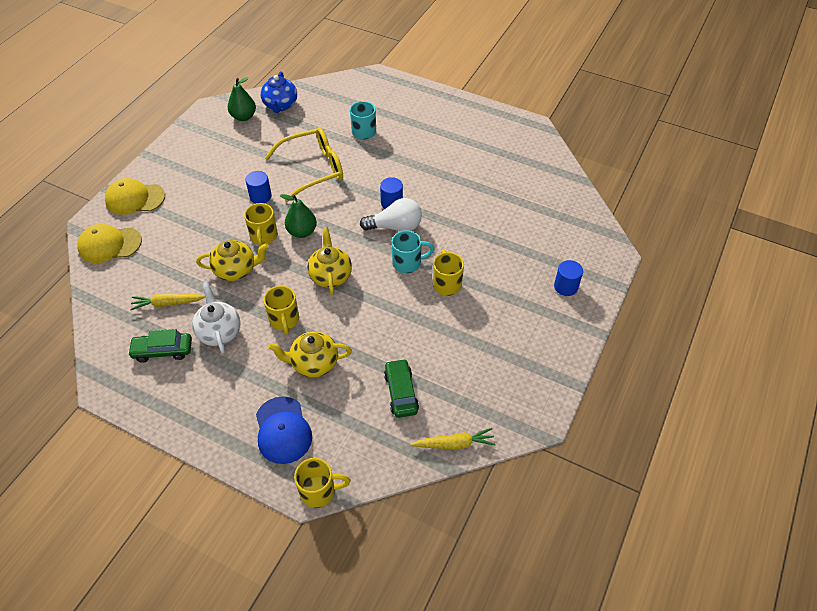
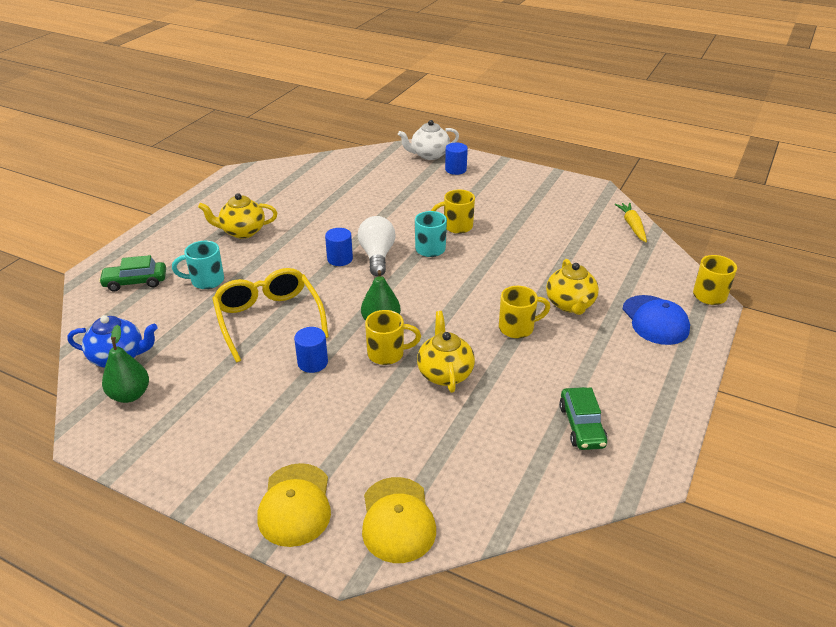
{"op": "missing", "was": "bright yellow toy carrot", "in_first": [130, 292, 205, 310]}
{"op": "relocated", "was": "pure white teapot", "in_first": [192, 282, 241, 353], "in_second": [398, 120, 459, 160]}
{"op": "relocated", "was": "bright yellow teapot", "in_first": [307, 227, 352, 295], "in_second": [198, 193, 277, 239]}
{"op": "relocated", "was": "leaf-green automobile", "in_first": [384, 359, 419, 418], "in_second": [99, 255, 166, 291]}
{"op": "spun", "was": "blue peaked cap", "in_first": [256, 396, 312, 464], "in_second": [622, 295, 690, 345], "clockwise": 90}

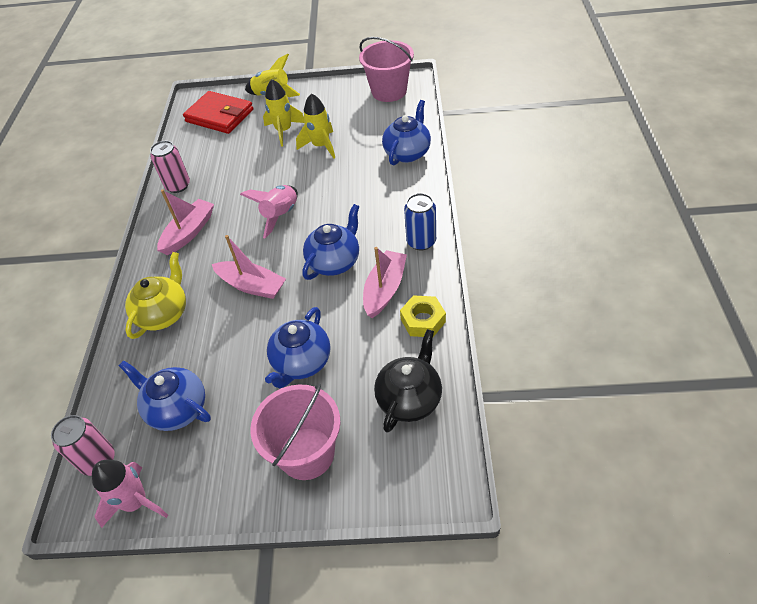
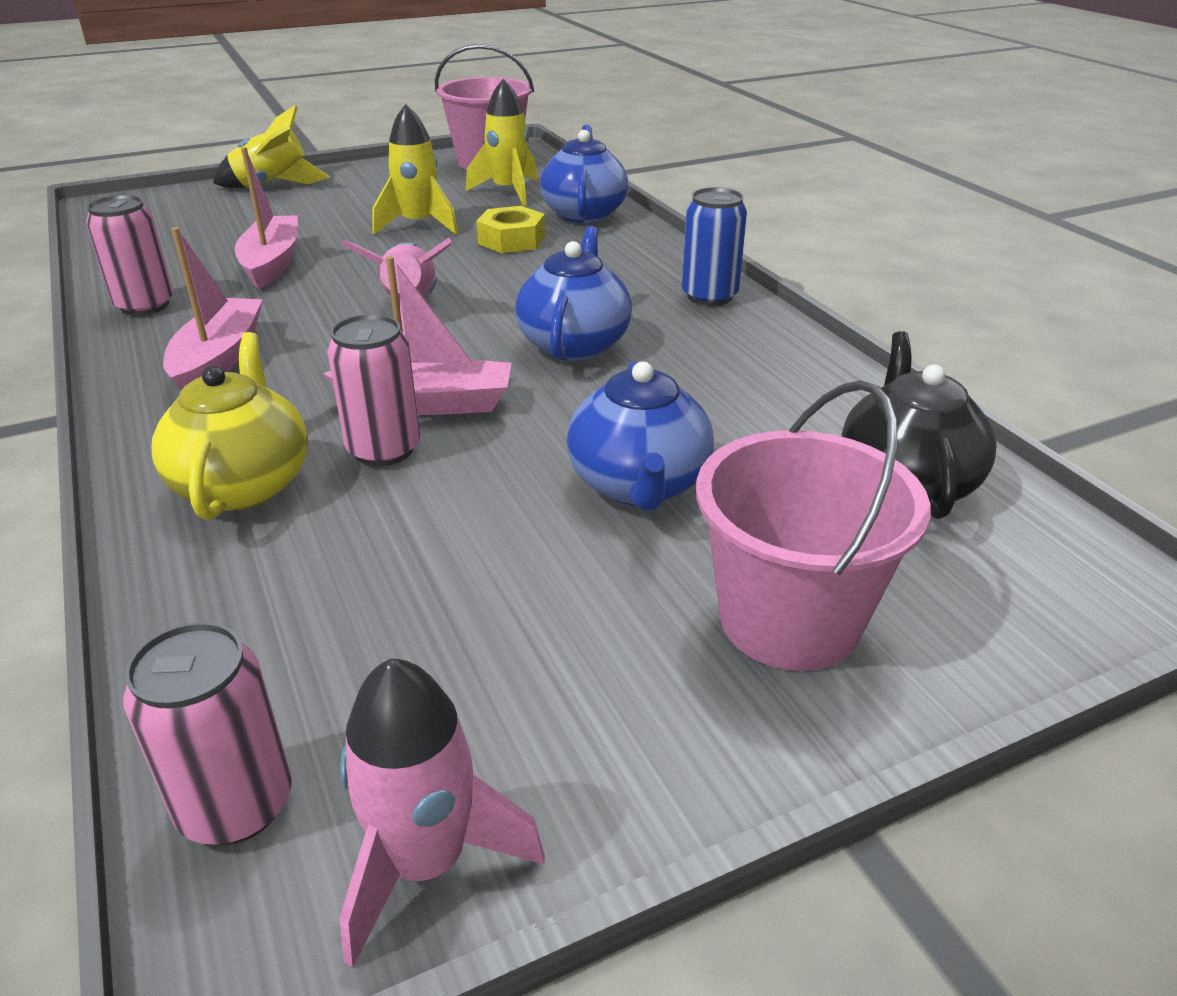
{"op": "missing", "was": "blue teapot", "in_first": [119, 360, 211, 431]}
{"op": "missing", "was": "red card wallet", "in_first": [183, 91, 253, 134]}
{"op": "appeared", "now": "rose-pink soda can", "in_second": [327, 314, 420, 466]}
{"op": "relocated", "was": "bright yellow rocket", "in_first": [263, 79, 304, 146], "in_second": [466, 79, 537, 206]}
{"op": "relocated", "was": "rose-pink boat", "in_first": [363, 247, 407, 318], "in_second": [235, 147, 298, 289]}
{"op": "relocated", "was": "bright yellow hex nut", "in_first": [400, 295, 446, 337], "in_second": [476, 206, 545, 253]}

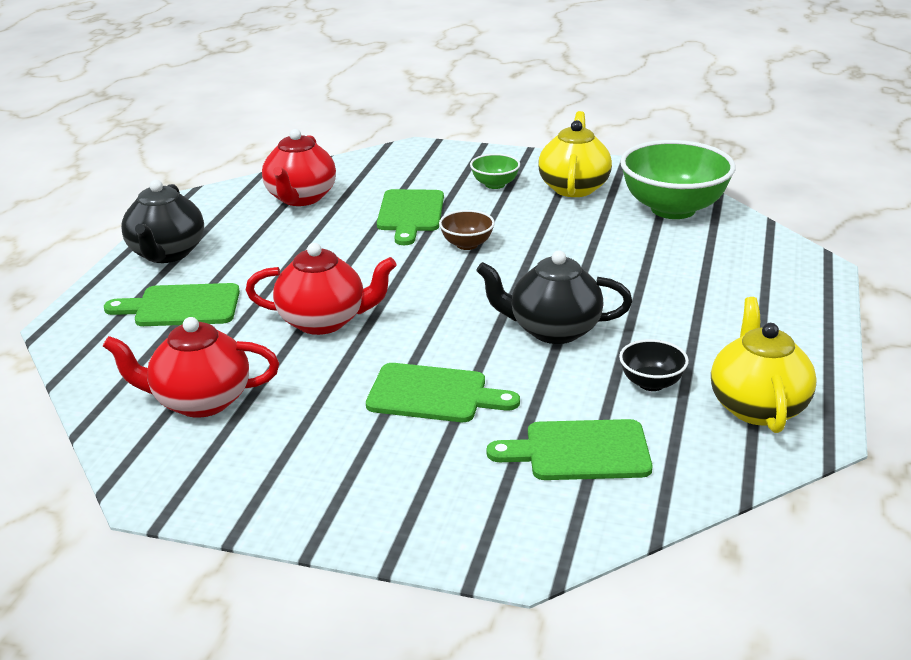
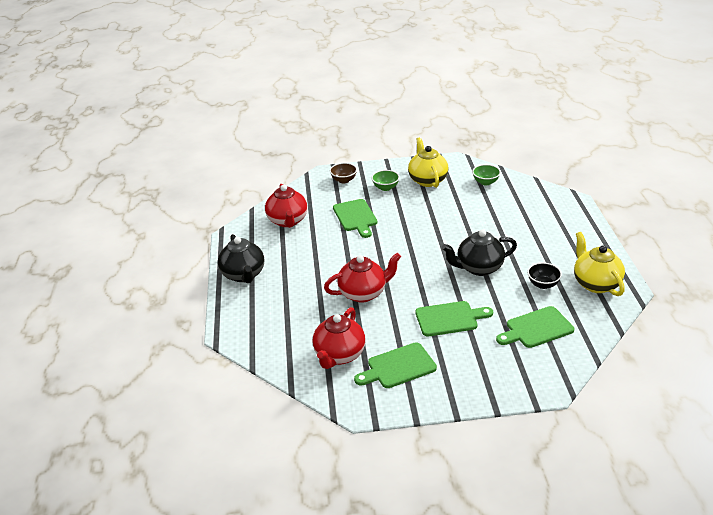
{"op": "relocated", "was": "leaf-green cutting board", "in_first": [104, 283, 240, 326], "in_second": [354, 342, 437, 388]}
{"op": "relocated", "was": "dark brown serving bowl", "in_first": [439, 210, 495, 250], "in_second": [330, 163, 357, 183]}
{"op": "spun", "was": "red teapot", "in_first": [103, 317, 279, 418], "in_second": [313, 307, 365, 369], "clockwise": -45}
{"op": "size", "was": "leaf-green serving bowl", "in_first": [620, 140, 736, 219], "in_second": [472, 164, 501, 185], "ratio": 0.47}

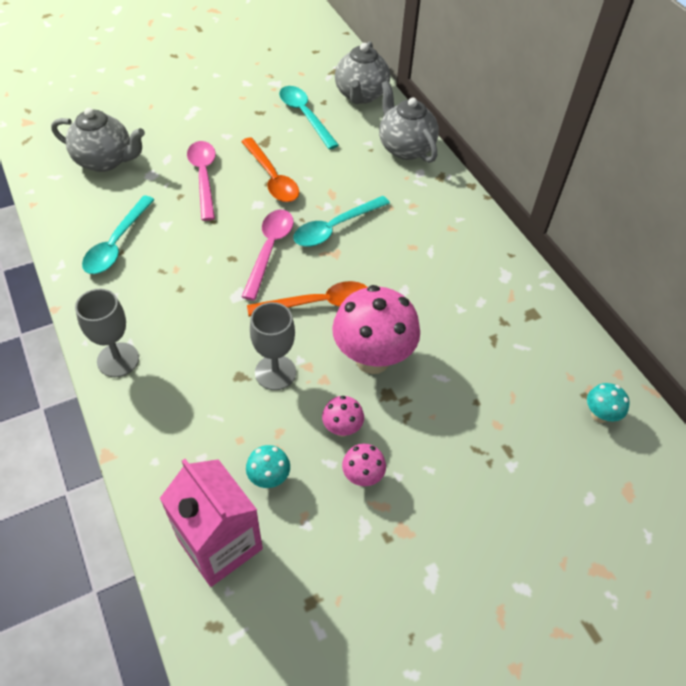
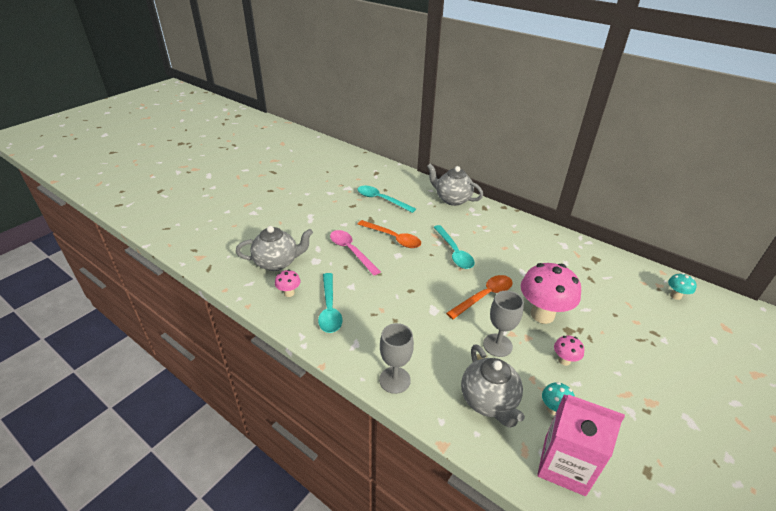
{"op": "missing", "was": "rose-pink teaspoon", "in_first": [241, 210, 294, 300]}
{"op": "relocated", "was": "ash-grey teapot", "in_first": [335, 41, 390, 104], "in_second": [461, 345, 525, 428]}
{"op": "relocated", "was": "rose-pink mushroom", "in_first": [342, 444, 386, 486], "in_second": [275, 270, 301, 297]}
{"op": "spun", "was": "teal teaspoon", "in_first": [294, 196, 390, 247], "in_second": [434, 225, 475, 269], "clockwise": -45}

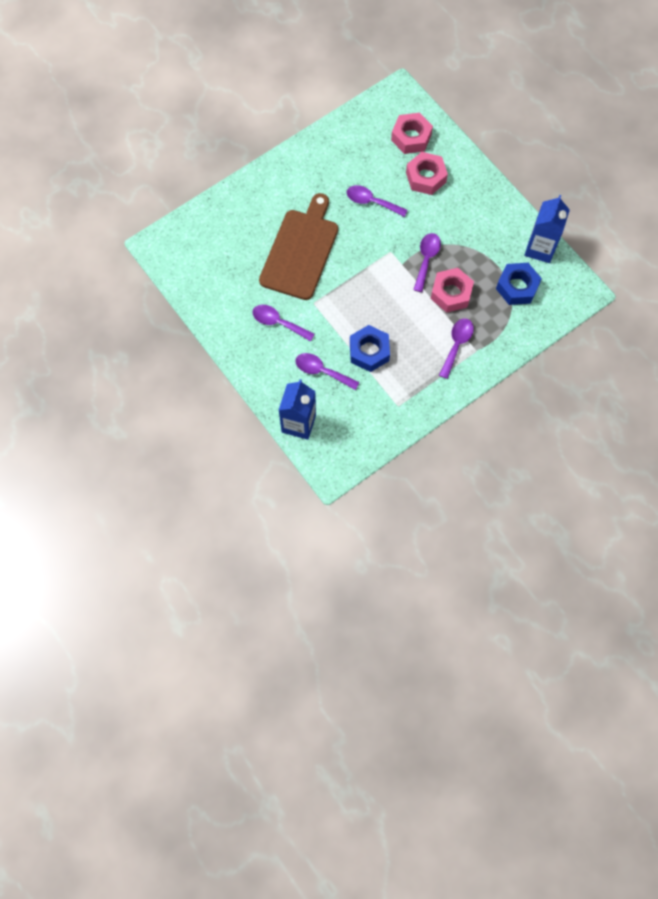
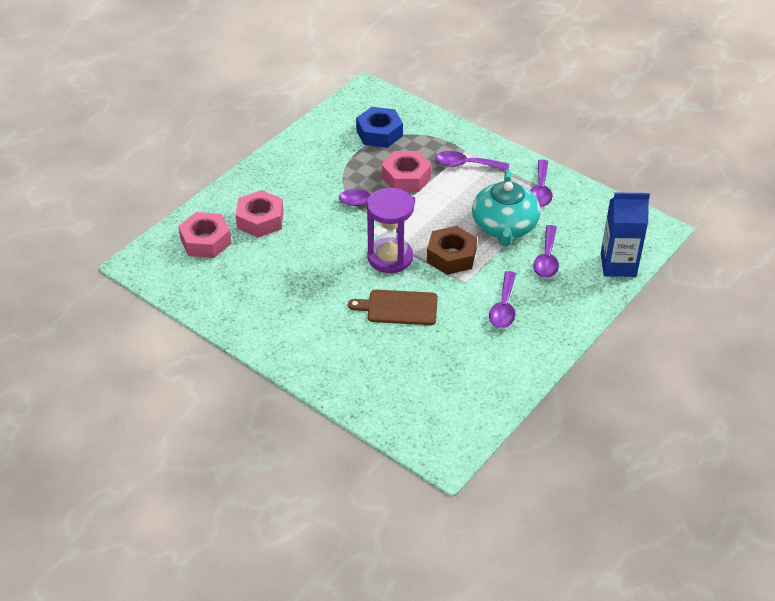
{"op": "missing", "was": "blue juice carton", "in_first": [524, 195, 570, 263]}
{"op": "appeared", "now": "royal purple hourglass", "in_second": [366, 188, 414, 273]}
{"op": "appeared", "now": "dark brown hex nut", "in_second": [427, 226, 477, 275]}
{"op": "relocated", "was": "royal purple teaspoon", "in_first": [346, 185, 408, 217], "in_second": [530, 160, 552, 207]}
{"op": "exchanged", "was": "blue hex nut", "now": "teal teapot", "in_first": [350, 325, 390, 372], "in_second": [472, 170, 541, 246]}
{"op": "size", "was": "dark brown cutting board", "in_first": [259, 193, 338, 300], "in_second": [348, 290, 438, 325], "ratio": 0.59}

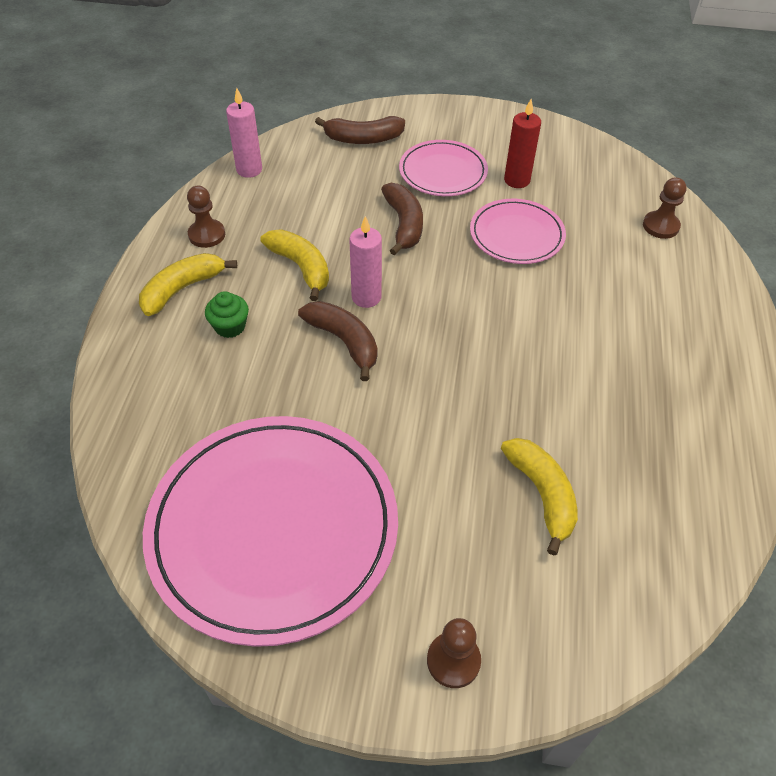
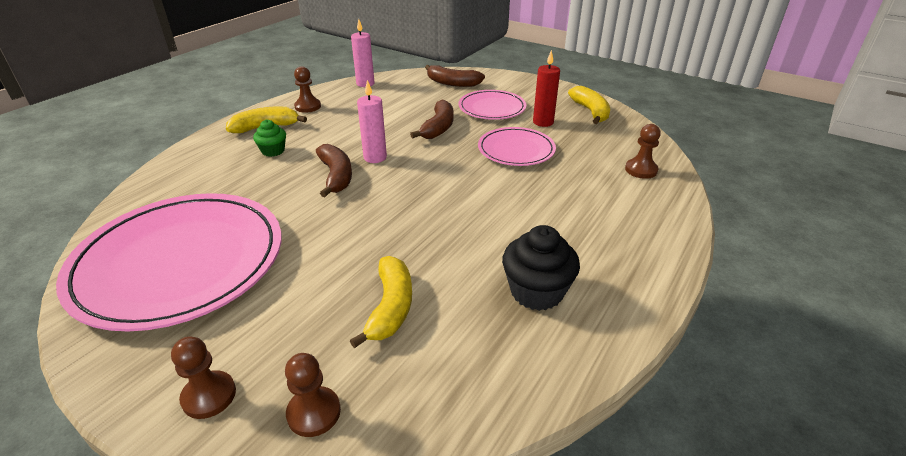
{"op": "appeared", "now": "dark brown chess pawn", "in_second": [285, 353, 341, 437]}
{"op": "appeared", "now": "black fairy cake", "in_second": [502, 225, 580, 311]}
{"op": "relocated", "was": "bright yellow banana fruit", "in_first": [260, 229, 329, 301], "in_second": [568, 86, 610, 124]}

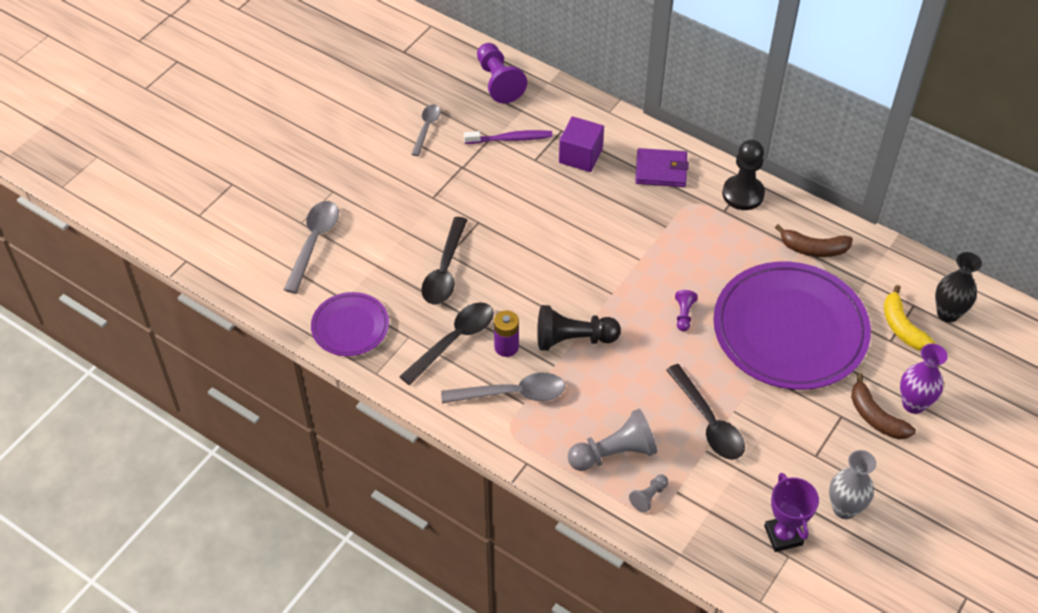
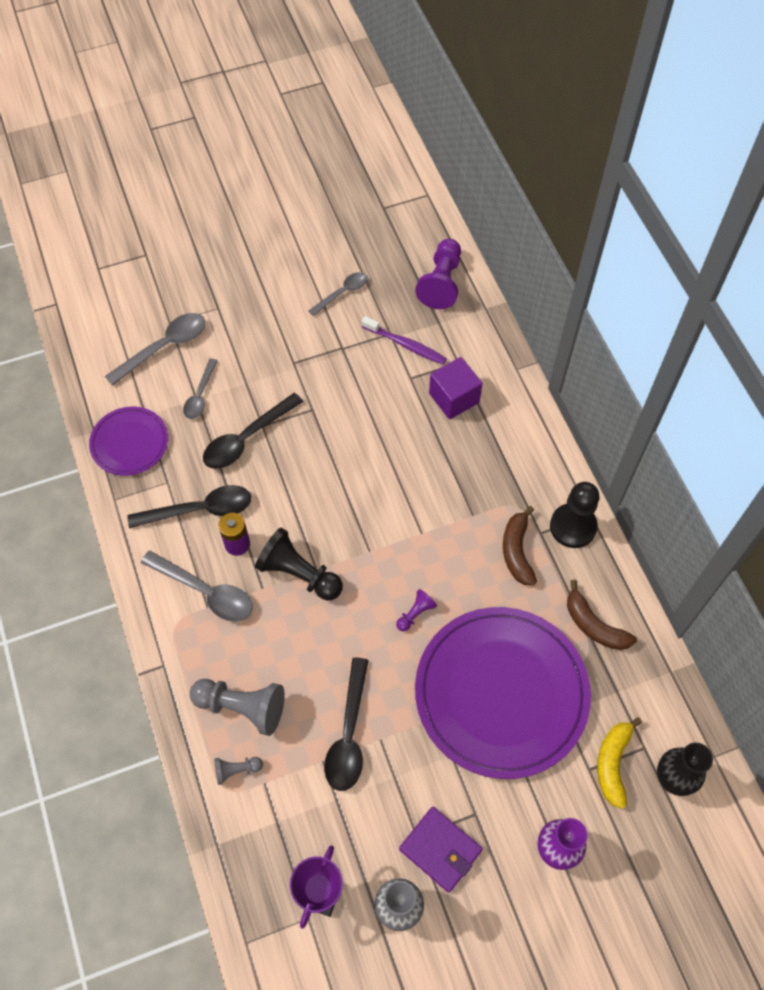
{"op": "appeared", "now": "ash-grey teaspoon", "in_second": [183, 359, 218, 419]}
{"op": "relocated", "was": "royal purple card wallet", "in_first": [635, 148, 689, 187], "in_second": [399, 807, 483, 893]}
{"op": "relocated", "was": "dark brown banana fruit", "in_first": [851, 373, 916, 439], "in_second": [503, 506, 537, 585]}

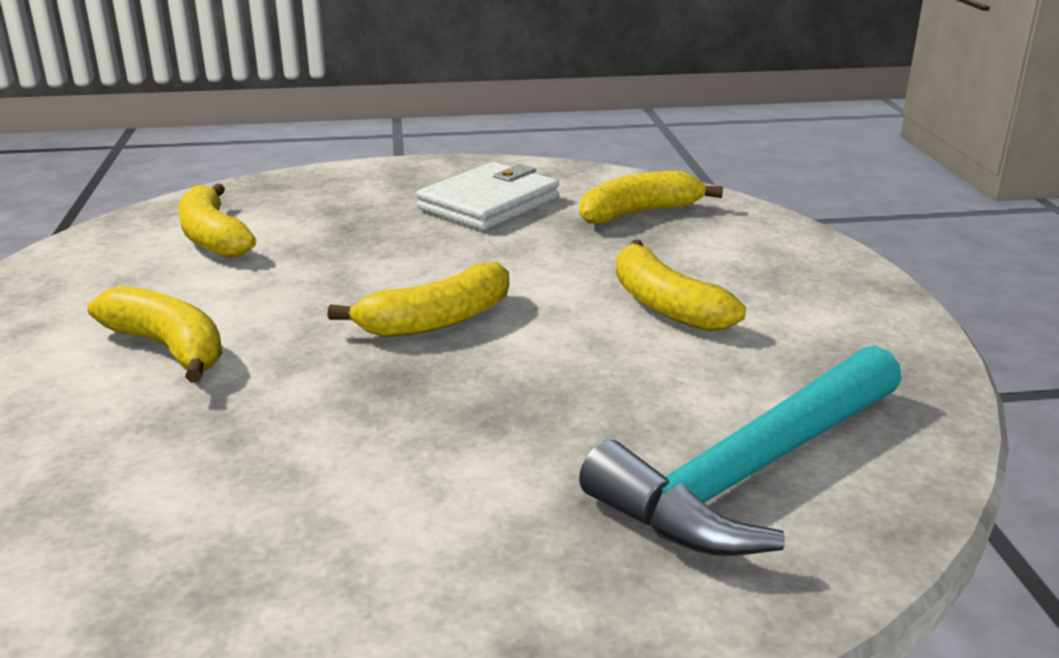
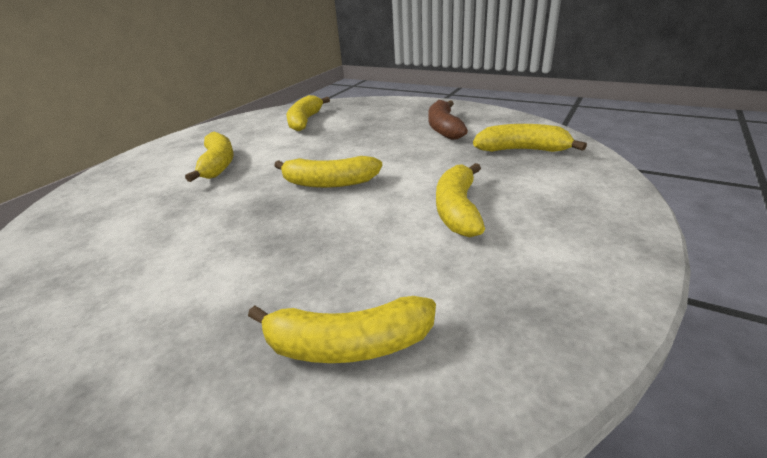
{"op": "exchanged", "was": "pure white card wallet", "now": "dark brown banana fruit", "in_first": [416, 162, 559, 230], "in_second": [429, 100, 468, 140]}
{"op": "exchanged", "was": "teal claw hammer", "now": "bright yellow banana fruit", "in_first": [579, 345, 902, 556], "in_second": [248, 296, 436, 363]}

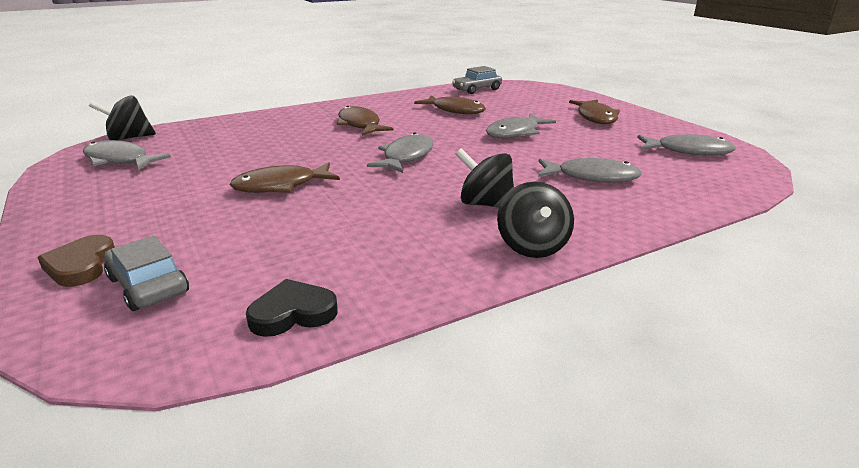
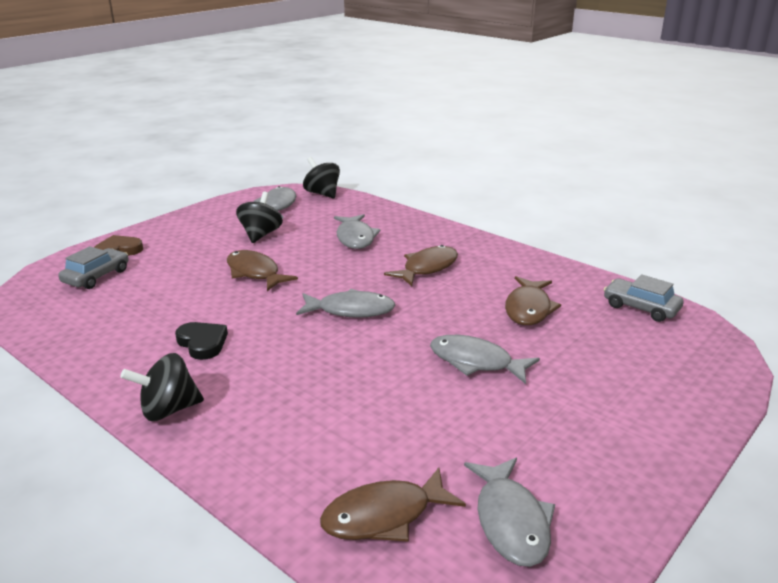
{"op": "relocated", "was": "black heart shape", "in_first": [246, 279, 338, 337], "in_second": [175, 322, 228, 360]}
{"op": "relocated", "was": "black toy top", "in_first": [456, 148, 514, 208], "in_second": [236, 192, 283, 243]}
{"op": "relocated", "was": "ash-grey toy fish", "in_first": [538, 157, 642, 183], "in_second": [334, 214, 380, 249]}
{"op": "relocated", "was": "dark brown toy fish", "in_first": [569, 100, 620, 124], "in_second": [320, 468, 466, 542]}

